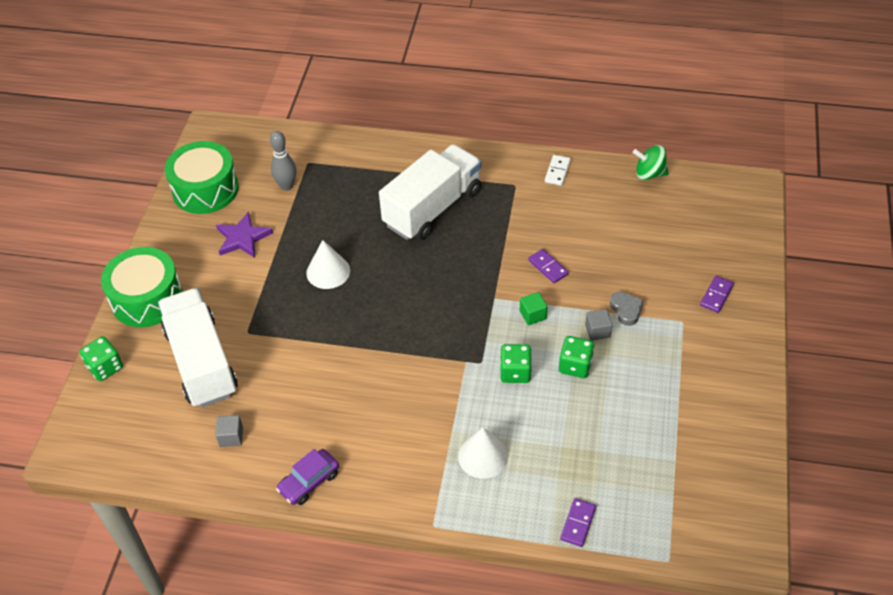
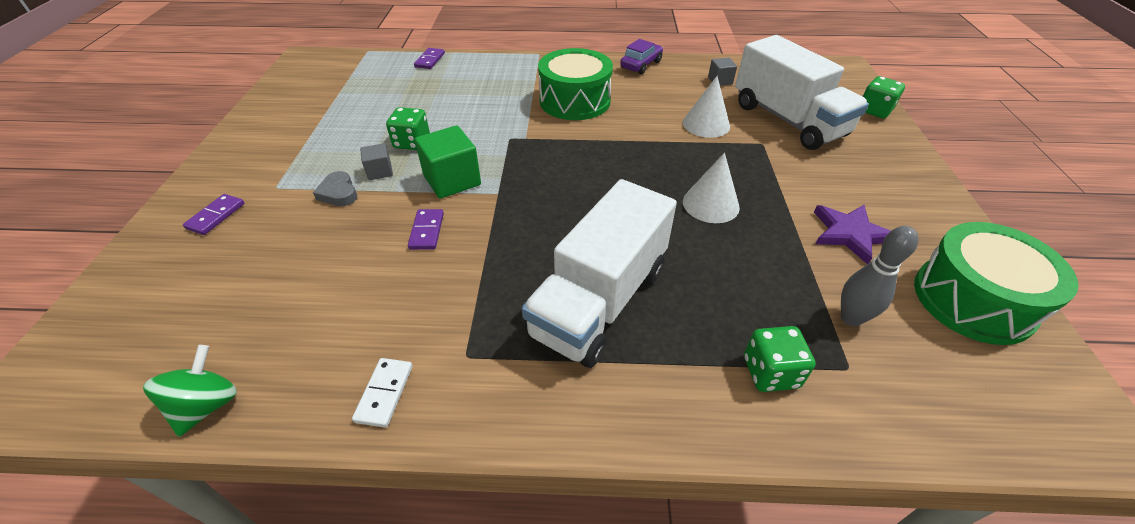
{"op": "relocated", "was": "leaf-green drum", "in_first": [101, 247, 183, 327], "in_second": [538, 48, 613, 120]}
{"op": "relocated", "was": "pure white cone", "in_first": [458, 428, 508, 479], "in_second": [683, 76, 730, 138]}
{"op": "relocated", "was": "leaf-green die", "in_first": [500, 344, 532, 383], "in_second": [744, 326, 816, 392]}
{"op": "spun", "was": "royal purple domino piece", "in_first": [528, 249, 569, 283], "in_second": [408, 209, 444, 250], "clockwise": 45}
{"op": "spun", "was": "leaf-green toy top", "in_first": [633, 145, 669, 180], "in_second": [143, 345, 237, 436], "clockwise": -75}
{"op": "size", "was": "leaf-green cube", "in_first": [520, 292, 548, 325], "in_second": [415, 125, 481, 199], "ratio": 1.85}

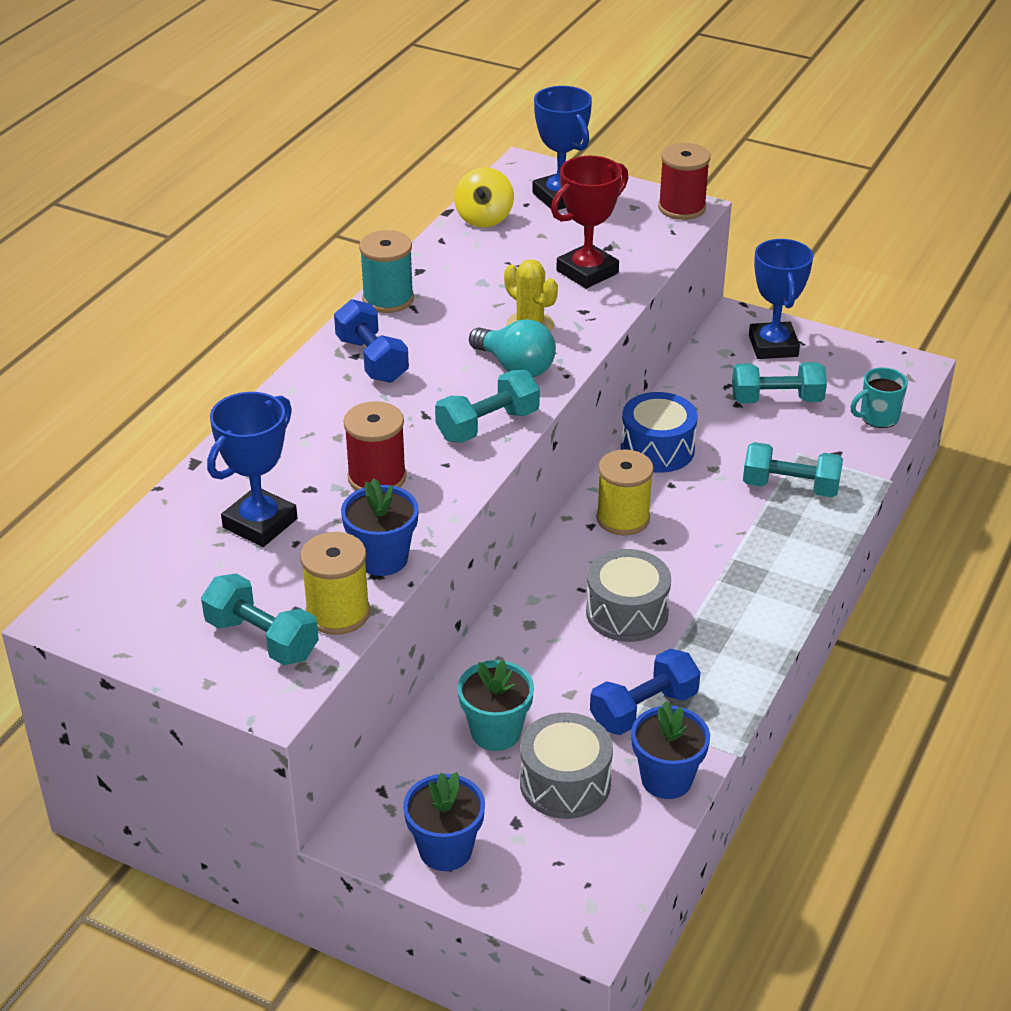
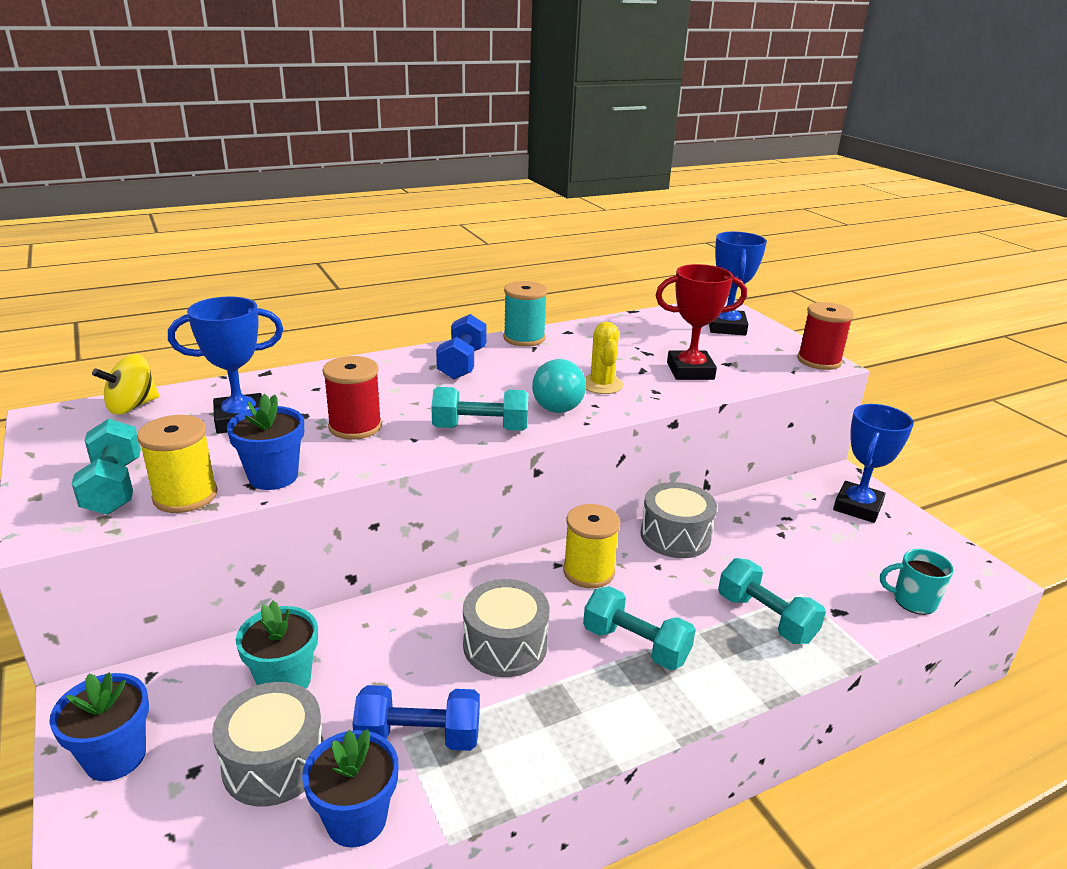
{"op": "relocated", "was": "bright yellow toy top", "in_first": [454, 167, 514, 227], "in_second": [92, 354, 159, 415]}
{"op": "relocated", "was": "teal hand weight", "in_first": [732, 362, 827, 404], "in_second": [583, 586, 696, 670]}
{"op": "colour", "was": "blue drum", "now": "ash-grey drum", "in_first": [621, 392, 698, 473], "in_second": [640, 482, 717, 558]}

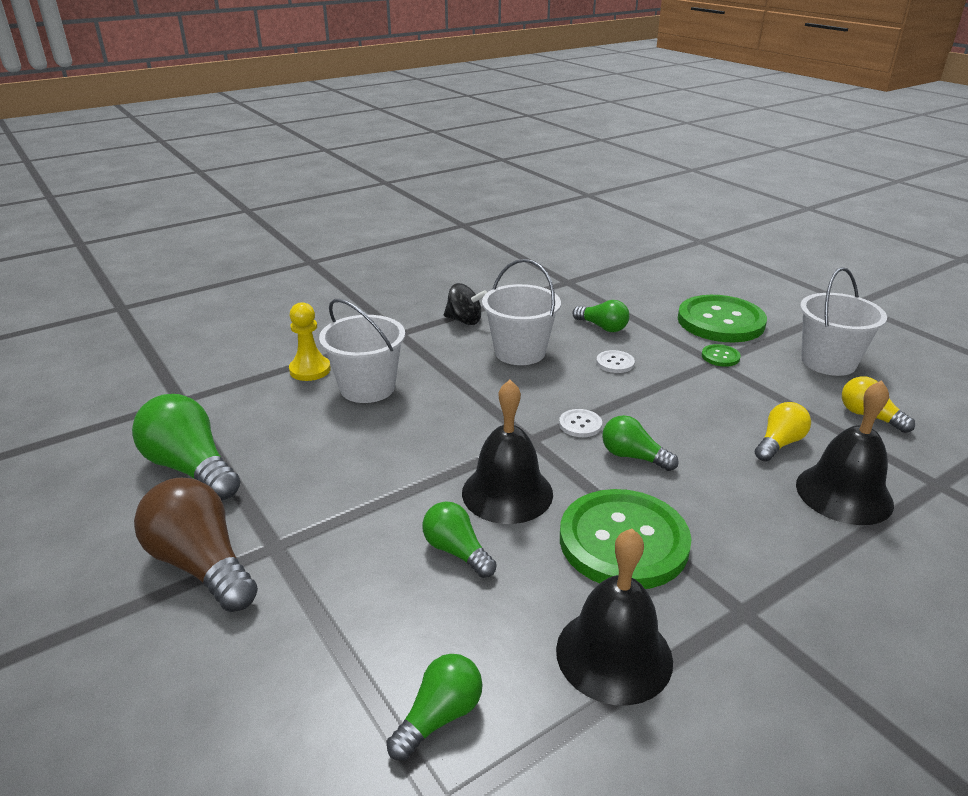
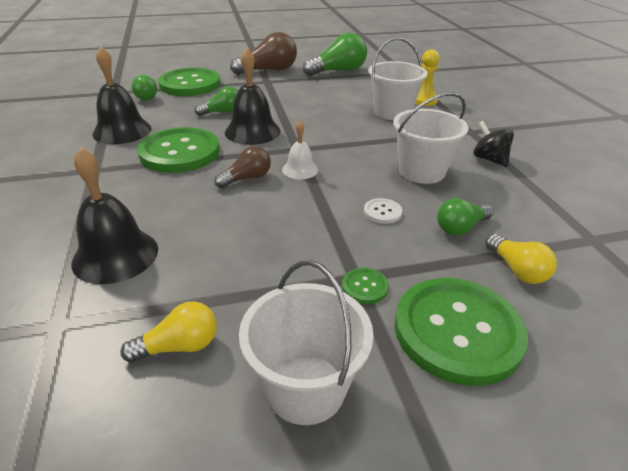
{"op": "appeared", "now": "leaf-green sewing button", "in_second": [158, 68, 221, 96]}
{"op": "relocated", "was": "bright yellow light bulb", "in_first": [755, 402, 811, 462], "in_second": [486, 234, 557, 284]}
{"op": "exchanged", "was": "pure white sewing button", "now": "pure white hand bell", "in_first": [559, 409, 602, 437], "in_second": [282, 121, 318, 179]}
{"op": "colour", "was": "leaf-green light bulb", "now": "dark brown light bulb", "in_first": [602, 415, 679, 471], "in_second": [214, 146, 271, 188]}
{"op": "spun", "was": "black toy top", "in_first": [444, 283, 487, 325], "in_second": [473, 121, 514, 167], "clockwise": 105}

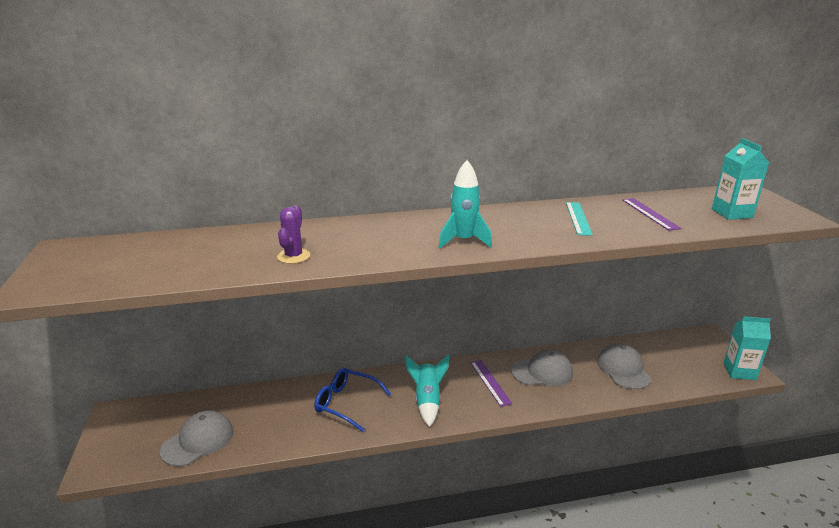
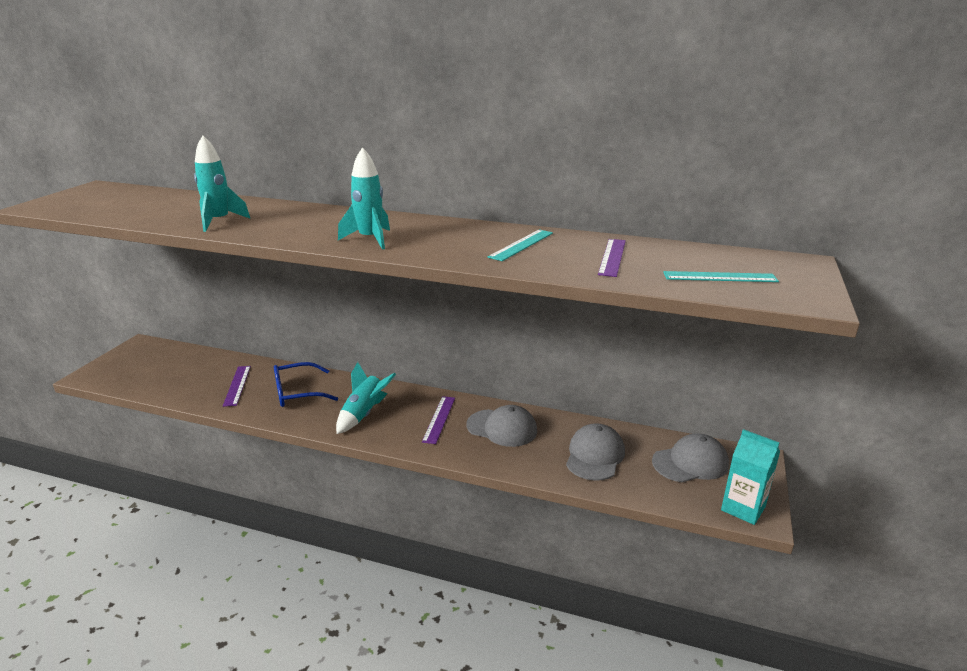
{"op": "appeared", "now": "royal purple measuring stick", "in_second": [223, 366, 251, 407]}
{"op": "relocated", "was": "ash-grey peaked cap", "in_first": [160, 410, 233, 466], "in_second": [652, 434, 729, 482]}
{"op": "exchanged", "was": "royal purple saguaro cactus", "now": "teal rocket", "in_first": [277, 206, 310, 264], "in_second": [194, 136, 251, 232]}
{"op": "exchanged", "was": "teal juice carton", "now": "teal measuring stick", "in_first": [712, 138, 769, 220], "in_second": [663, 271, 779, 282]}
{"op": "spun", "was": "blue glasses", "in_first": [314, 368, 391, 432], "in_second": [274, 362, 338, 407], "clockwise": -75}

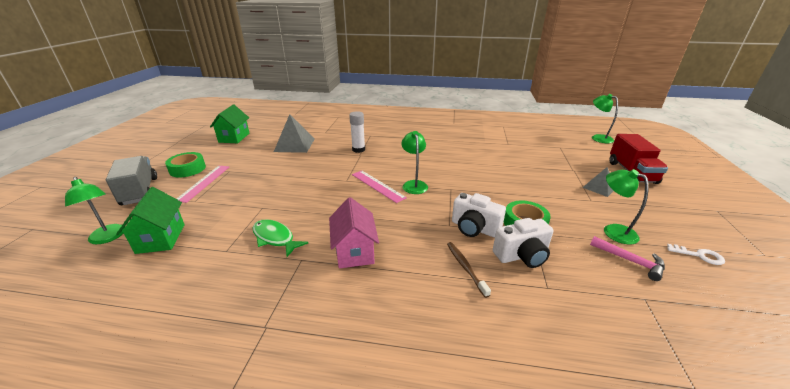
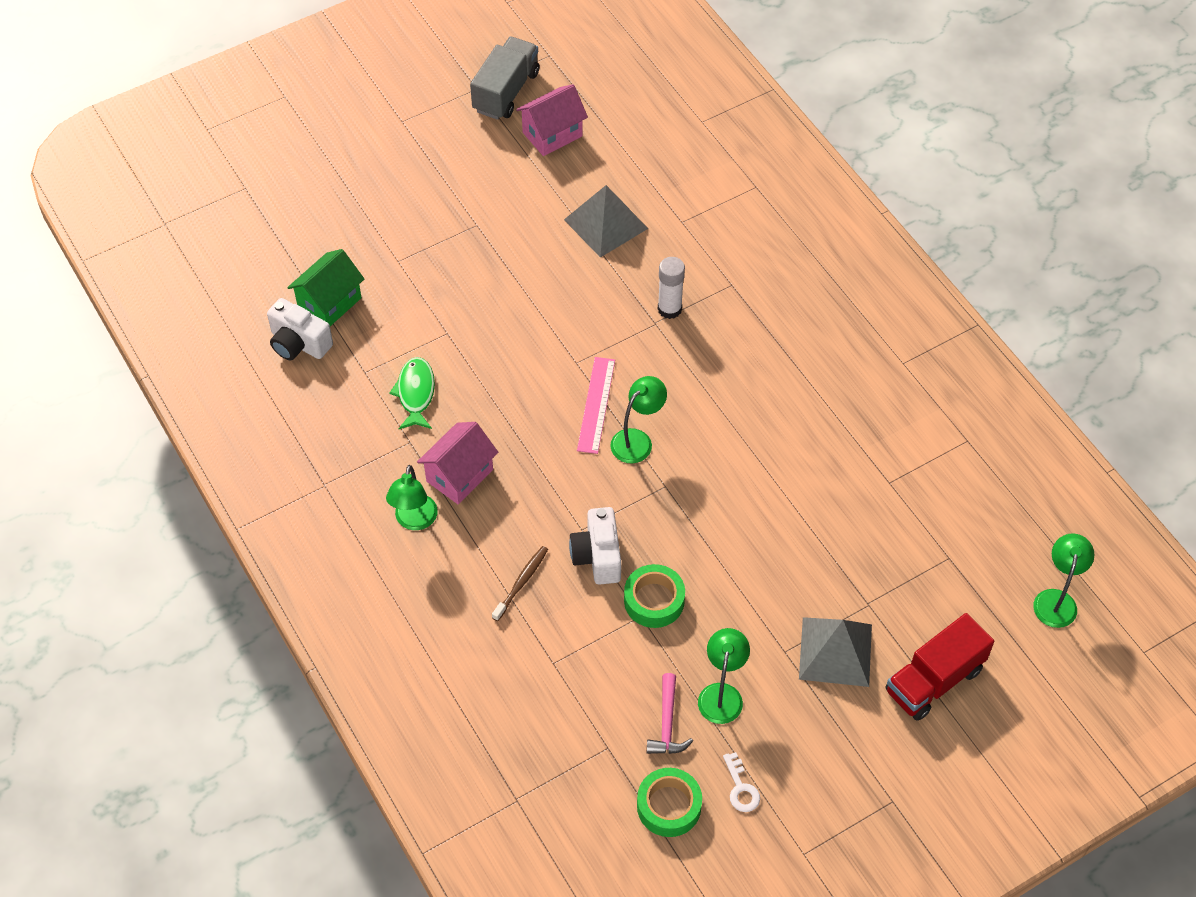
{"op": "missing", "was": "rose-pink measuring stick", "in_first": [177, 166, 229, 203]}
{"op": "relocated", "was": "leaf-green desk lamp", "in_first": [65, 177, 125, 244], "in_second": [386, 465, 438, 530]}
{"op": "relocated", "was": "ash-grey truck", "in_first": [106, 156, 157, 205], "in_second": [470, 37, 540, 120]}
{"op": "relocated", "was": "leaf-green roll of tape", "in_first": [165, 152, 206, 177], "in_second": [637, 768, 702, 837]}
{"op": "relocated", "was": "pure white compact camera", "in_first": [493, 218, 554, 268], "in_second": [267, 298, 333, 360]}
{"op": "colour", "was": "leaf-green cottage", "now": "rose-pink cottage", "in_first": [210, 105, 249, 143], "in_second": [516, 84, 588, 156]}
{"op": "size", "was": "ash-grey solid pyramid", "in_first": [582, 167, 614, 197], "in_second": [799, 617, 872, 687], "ratio": 1.7}

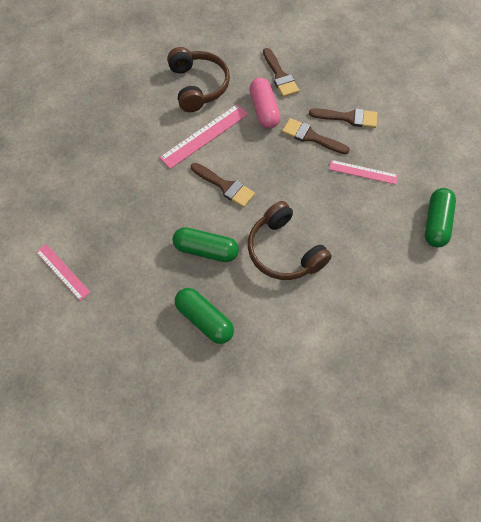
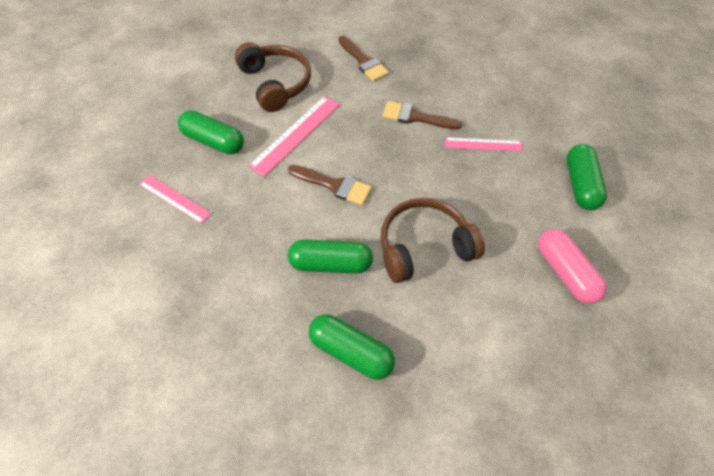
{"op": "missing", "was": "dark brown paint brush", "in_first": [309, 108, 377, 128]}
{"op": "appeared", "now": "leaf-green pill", "in_second": [178, 111, 244, 154]}
{"op": "relocated", "was": "rose-pink measuring stick", "in_first": [36, 244, 91, 301], "in_second": [139, 175, 212, 224]}
{"op": "relocated", "was": "rose-pink pill", "in_first": [249, 78, 281, 129], "in_second": [538, 229, 607, 304]}
{"op": "spun", "was": "dark brown headphones", "in_first": [248, 201, 332, 280], "in_second": [381, 198, 485, 283], "clockwise": 120}

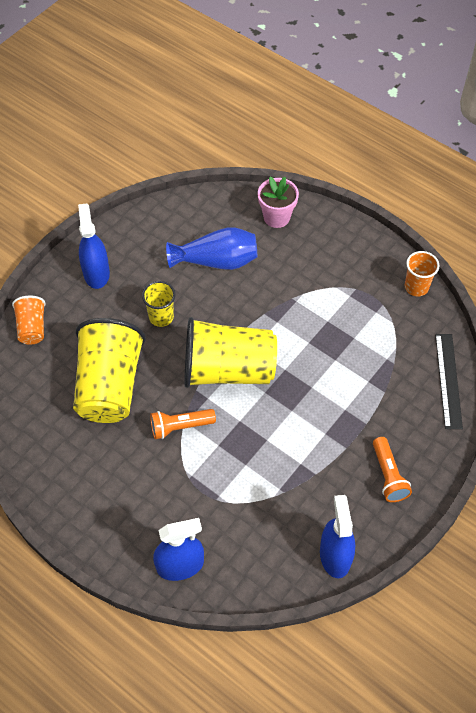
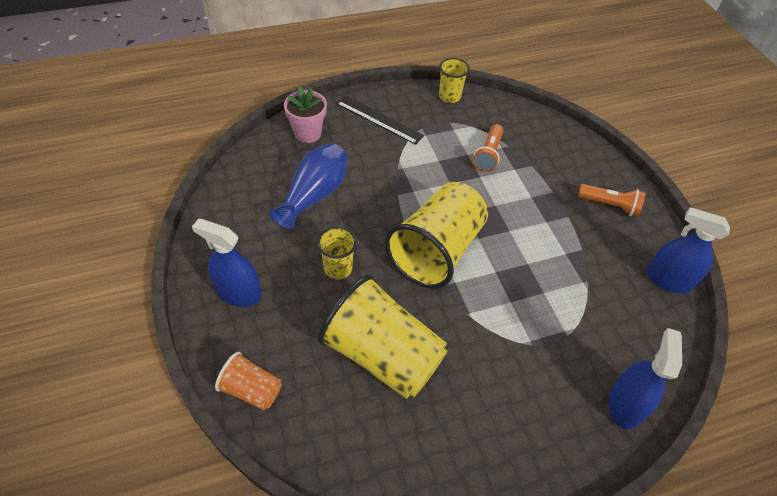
{"op": "relocated", "was": "orange flashlight", "in_first": [150, 409, 216, 439], "in_second": [473, 124, 504, 172]}
{"op": "relocated", "was": "black measuring stick", "in_first": [435, 334, 463, 429], "in_second": [336, 96, 424, 145]}
{"op": "colour", "was": "orange beaker", "now": "bright yellow beaker", "in_first": [405, 251, 440, 297], "in_second": [439, 58, 470, 103]}

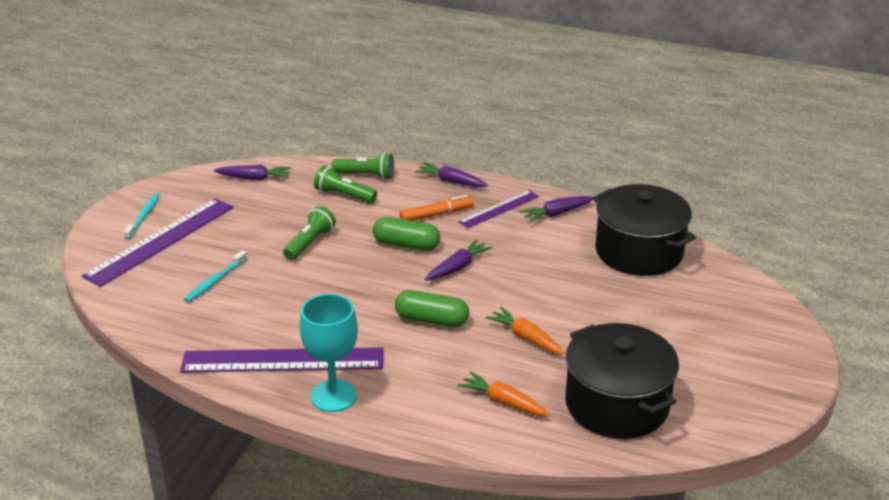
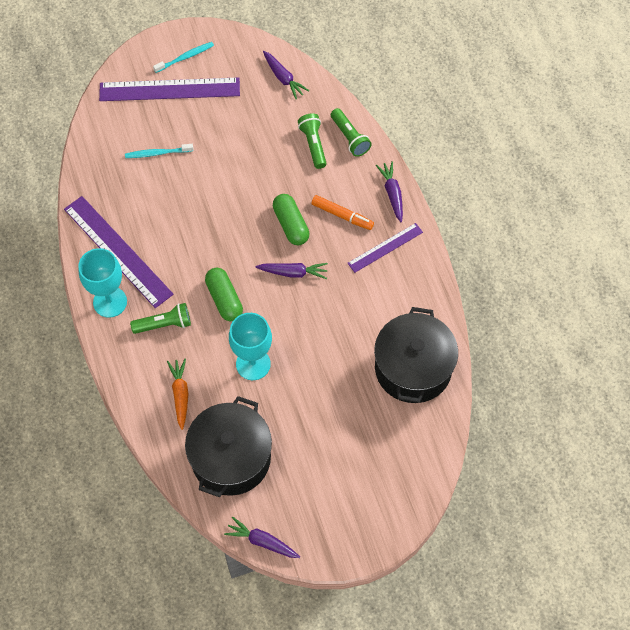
{"op": "relocated", "was": "leaf-green flashlight", "in_first": [283, 206, 336, 260], "in_second": [130, 303, 191, 334]}
{"op": "relocated", "was": "royal purple toy carrot", "in_first": [520, 196, 593, 222], "in_second": [224, 517, 300, 558]}
{"op": "exchanged", "was": "orange toy carrot", "now": "teal goblet", "in_first": [486, 307, 564, 354], "in_second": [229, 313, 272, 380]}
{"op": "spun", "was": "royal purple measuring stick", "in_first": [458, 190, 539, 229], "in_second": [347, 223, 423, 273], "clockwise": -45}

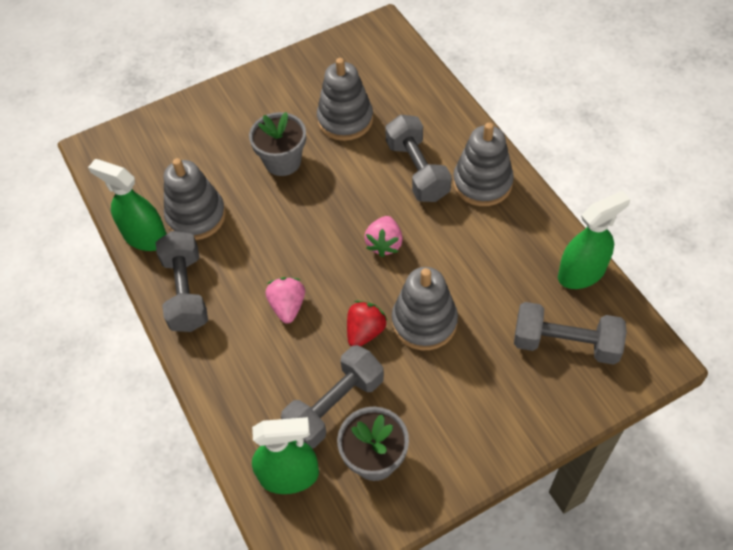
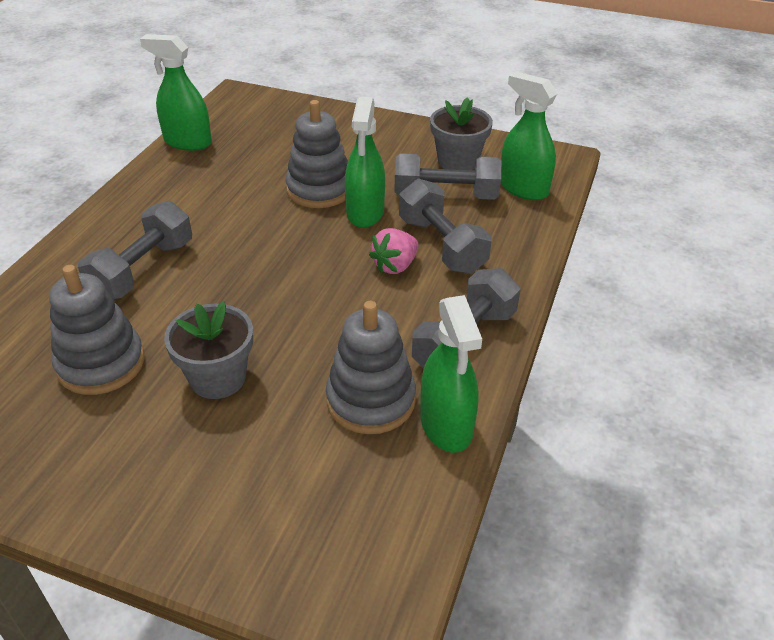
{"op": "missing", "was": "rose-pink berry", "in_first": [364, 216, 403, 257]}
{"op": "missing", "was": "ash-grey stacking rings", "in_first": [453, 123, 514, 206]}
{"op": "relocated", "was": "ash-grey hand weight", "in_first": [514, 302, 627, 365], "in_second": [399, 178, 492, 274]}
{"op": "exchanged", "was": "red berry", "now": "leaf-green sprayer", "in_first": [347, 301, 388, 347], "in_second": [345, 97, 385, 228]}

